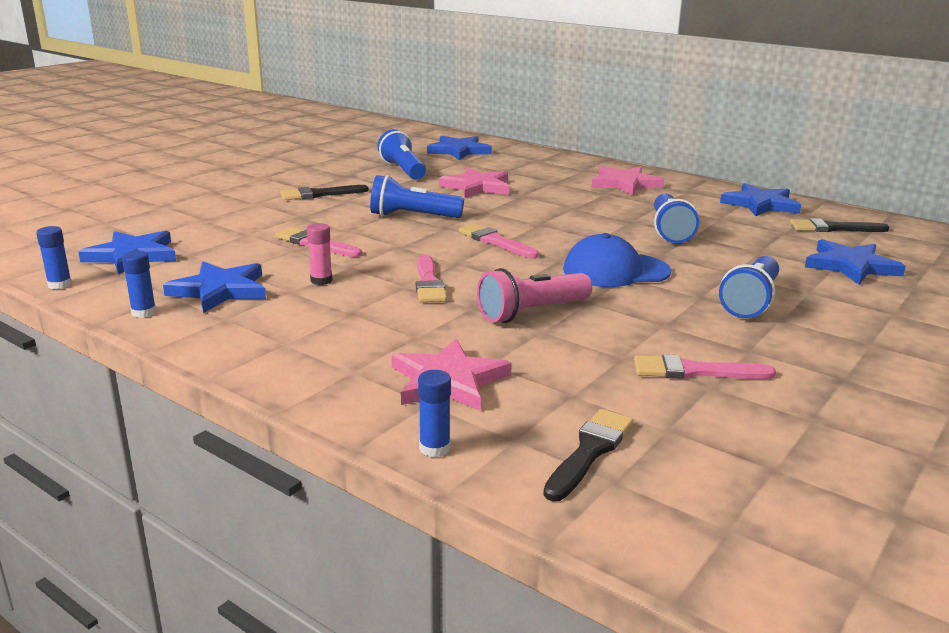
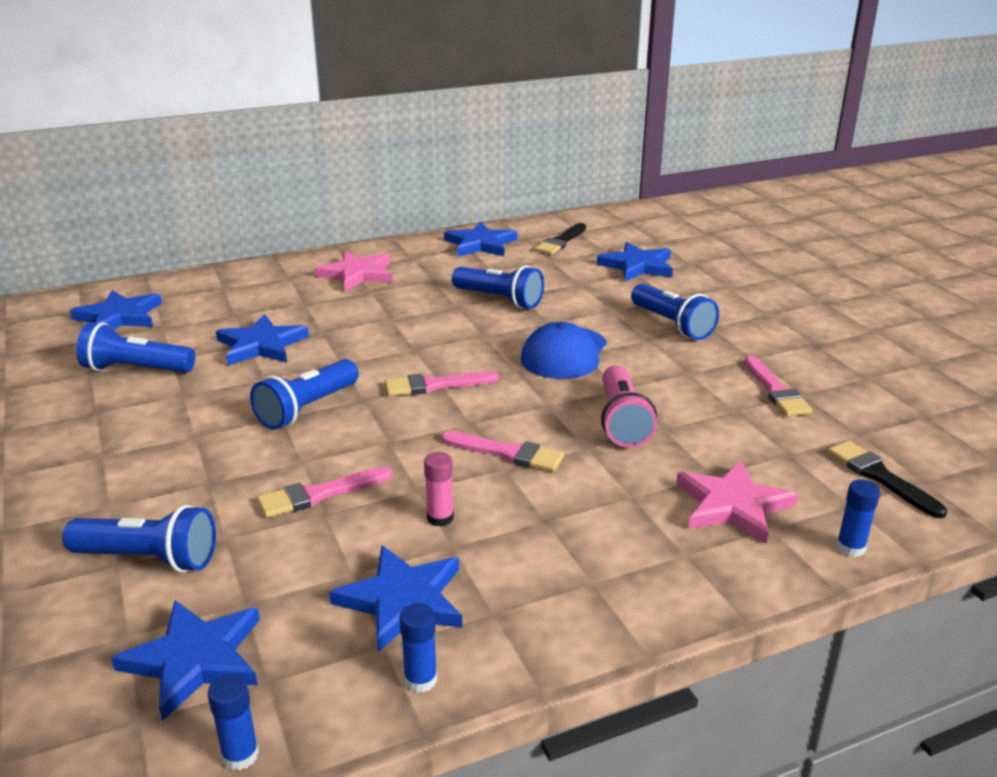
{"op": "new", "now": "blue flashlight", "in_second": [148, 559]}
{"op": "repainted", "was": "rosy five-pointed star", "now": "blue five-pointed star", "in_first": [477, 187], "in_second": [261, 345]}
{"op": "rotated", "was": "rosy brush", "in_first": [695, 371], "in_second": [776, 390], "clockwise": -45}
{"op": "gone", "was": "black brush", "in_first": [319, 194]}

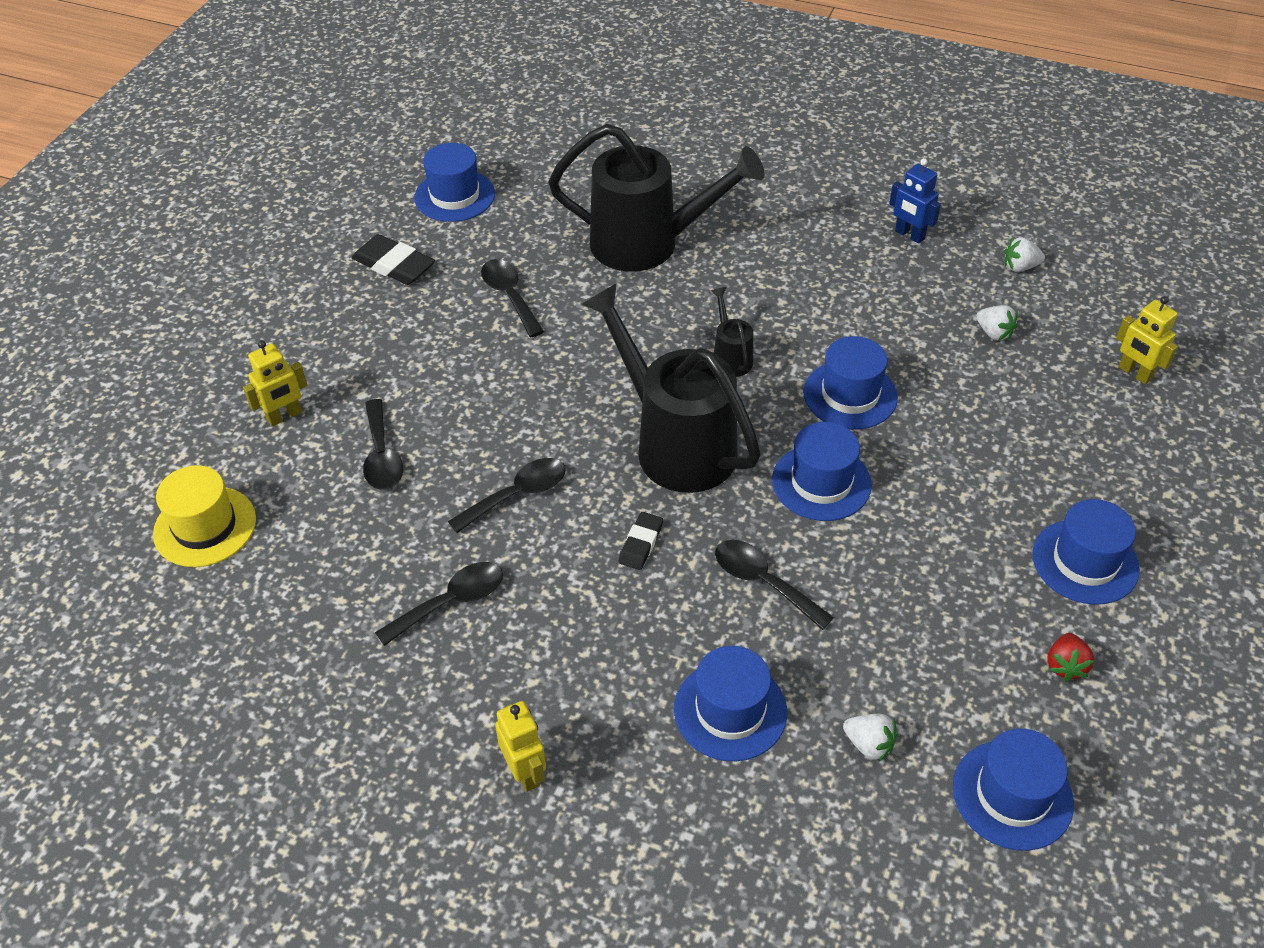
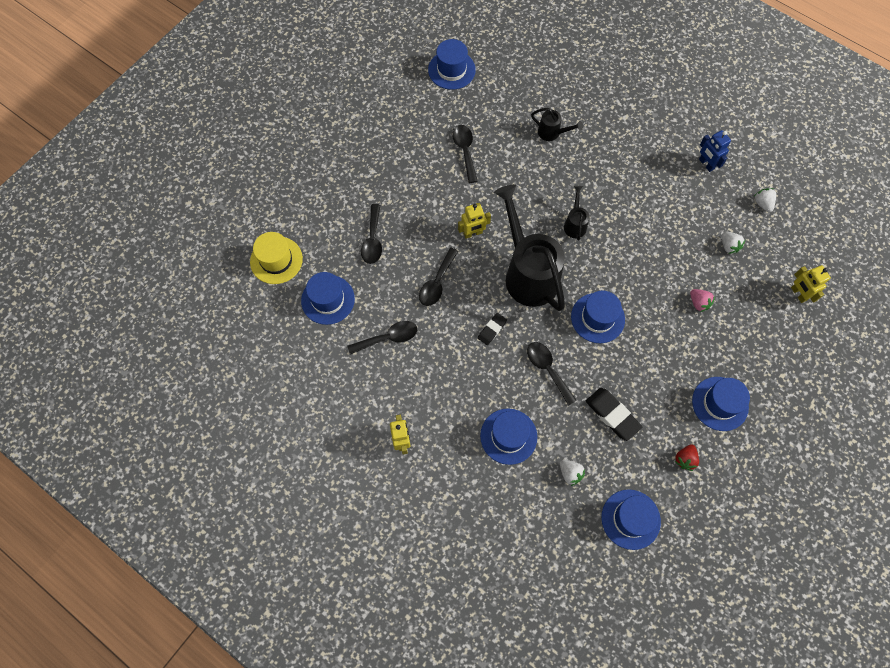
{"op": "shifted", "was": "blue top hat", "in_first": [850, 395], "in_second": [328, 299]}
{"op": "rotated", "was": "black spoon", "in_first": [517, 494], "in_second": [437, 283], "clockwise": 135}
{"op": "shifted", "was": "golden robot figure", "in_first": [284, 416], "in_second": [473, 233]}
{"op": "scaled", "was": "black watering pot", "in_first": [647, 244], "in_second": [552, 133], "ratio": 0.43}
{"op": "shifted", "was": "black eraser", "in_first": [394, 265], "in_second": [612, 415]}
{"op": "new", "now": "rosy strawberry", "in_second": [698, 303]}
{"op": "rotated", "was": "white strawberry", "in_first": [1020, 267], "in_second": [762, 203], "clockwise": 60}

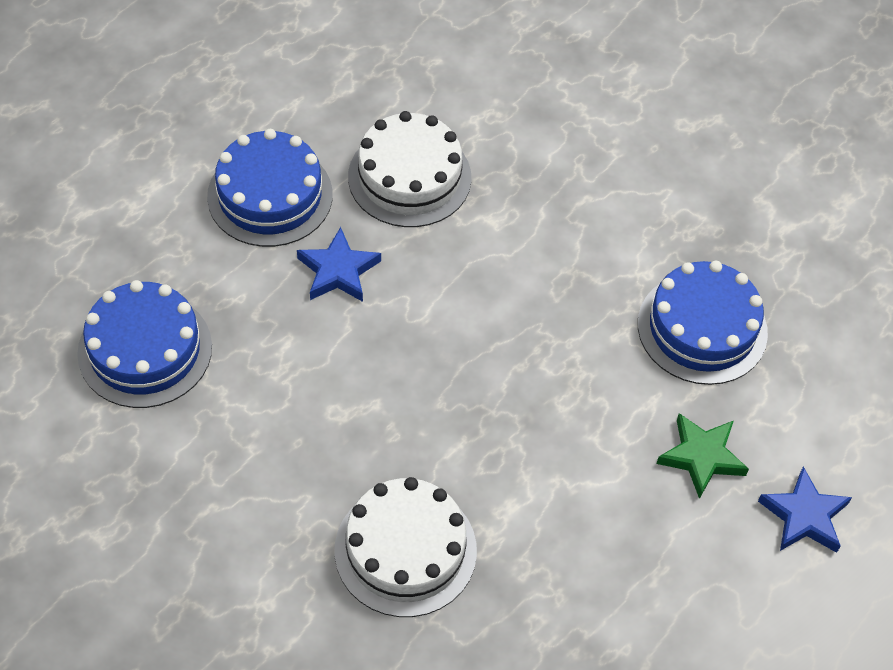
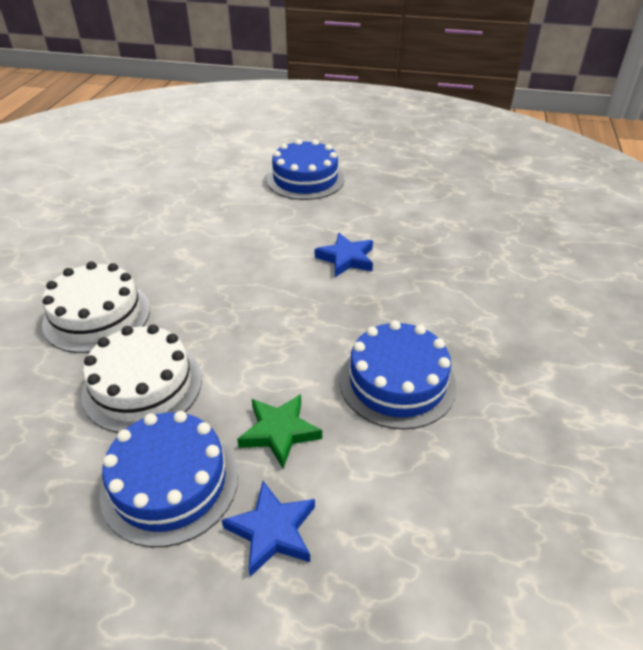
{"op": "shifted", "was": "white gateau", "in_first": [409, 177], "in_second": [142, 386]}
{"op": "shifted", "was": "blue gateau", "in_first": [145, 350], "in_second": [170, 483]}
{"op": "shifted", "was": "blue five-pointed star", "in_first": [338, 271], "in_second": [346, 258]}

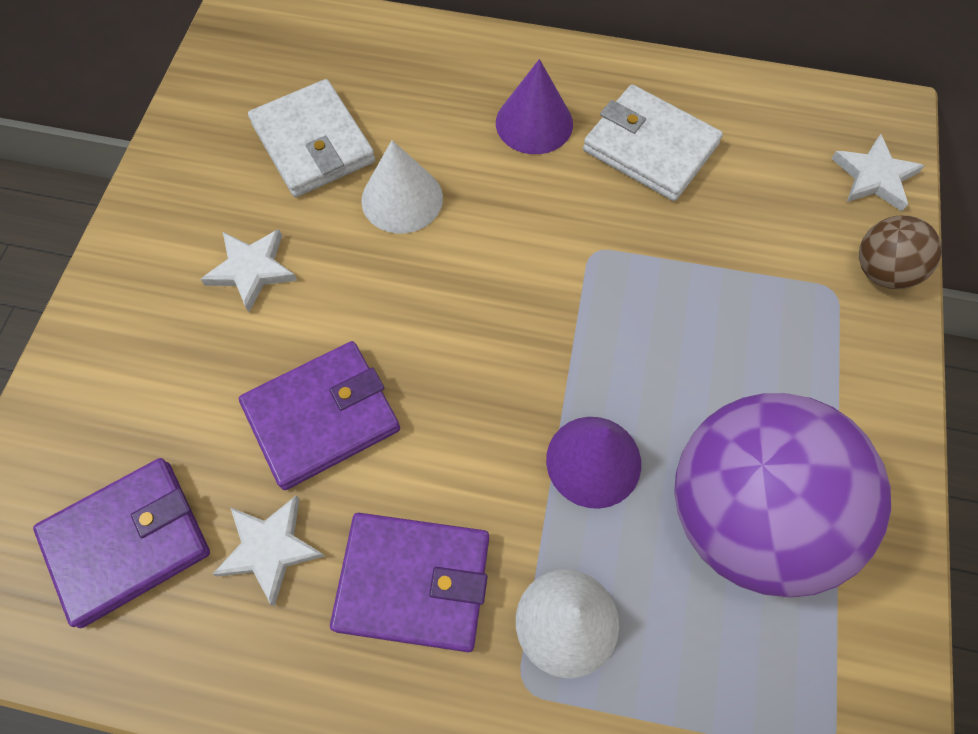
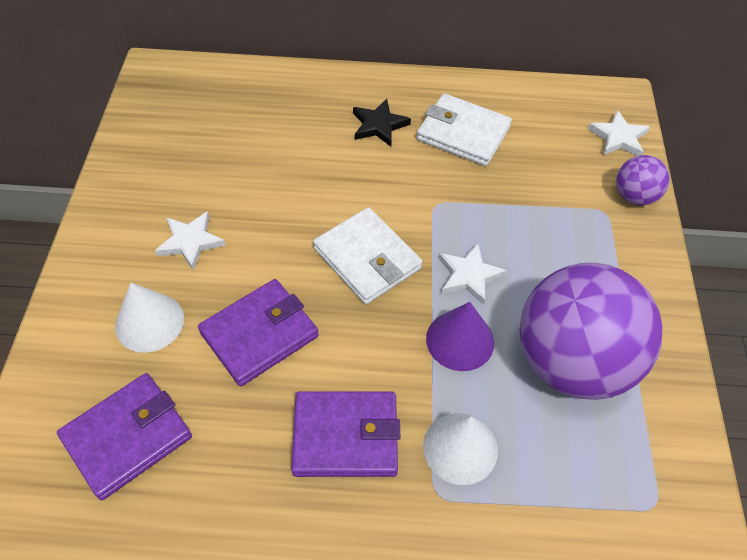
{"op": "shifted", "was": "white cone shape", "in_first": [402, 199], "in_second": [149, 322]}
{"op": "shifted", "was": "white billfold", "in_first": [313, 143], "in_second": [367, 259]}
{"op": "swapped", "was": "violet cone shape", "now": "black five-pointed star", "in_first": [534, 123], "in_second": [379, 125]}
{"op": "shifted", "was": "white five-pointed star", "in_first": [270, 548], "in_second": [469, 275]}
{"op": "repainted", "was": "russet play ball", "now": "violet play ball", "in_first": [881, 271], "in_second": [634, 196]}

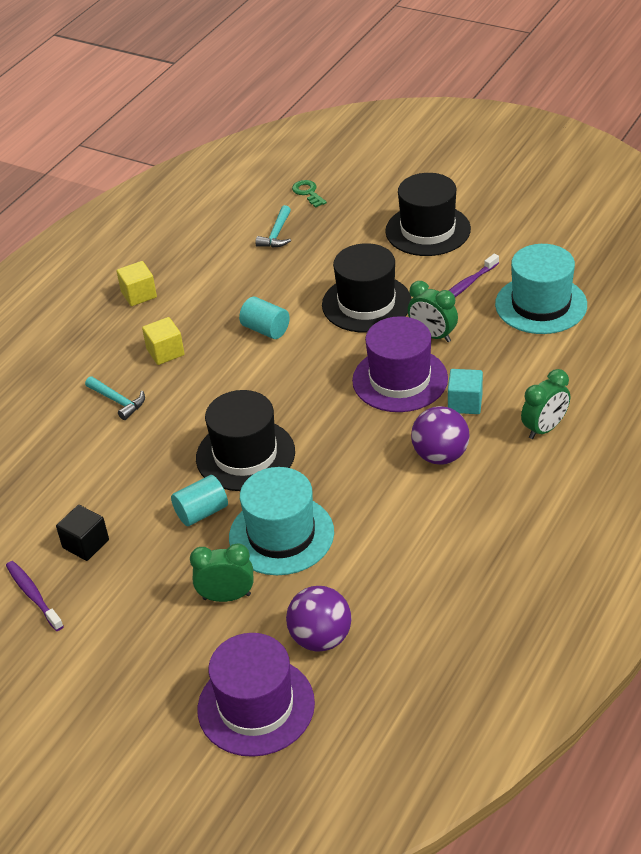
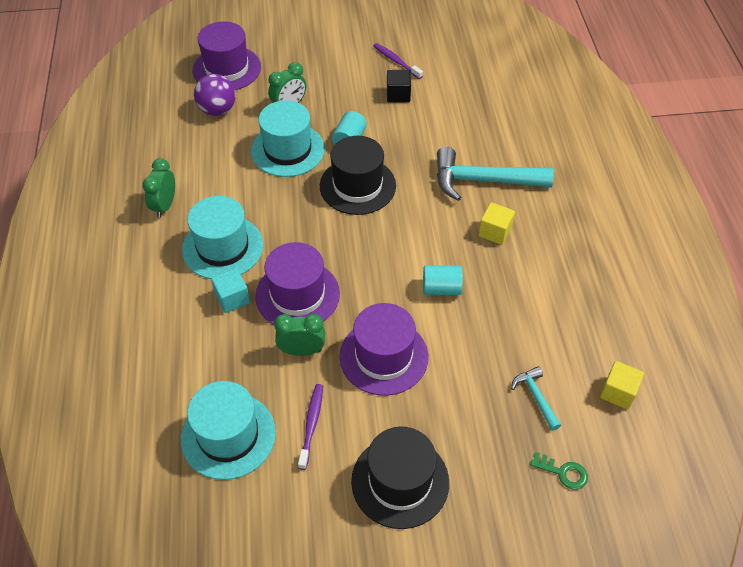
{"op": "shifted", "was": "leaf-green bedside clock", "in_first": [544, 428], "in_second": [164, 206]}
{"op": "swapped", "was": "violet play ball", "now": "turquoise top hat", "in_first": [440, 455], "in_second": [222, 247]}
{"op": "repainted", "was": "black top hat", "now": "violet top hat", "in_first": [366, 303], "in_second": [383, 356]}
{"op": "rotated", "was": "violet tooth brush", "in_first": [33, 595], "in_second": [396, 61], "clockwise": -150}
{"op": "scaled", "was": "turquoise carpenter's hammer", "in_first": [118, 401], "in_second": [483, 181], "ratio": 2.06}
{"op": "shifted", "was": "golden cube", "in_first": [139, 294], "in_second": [618, 392]}

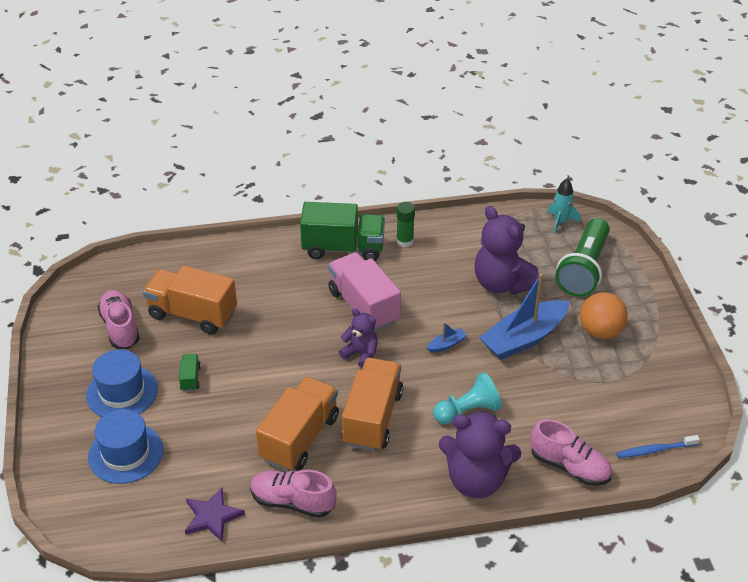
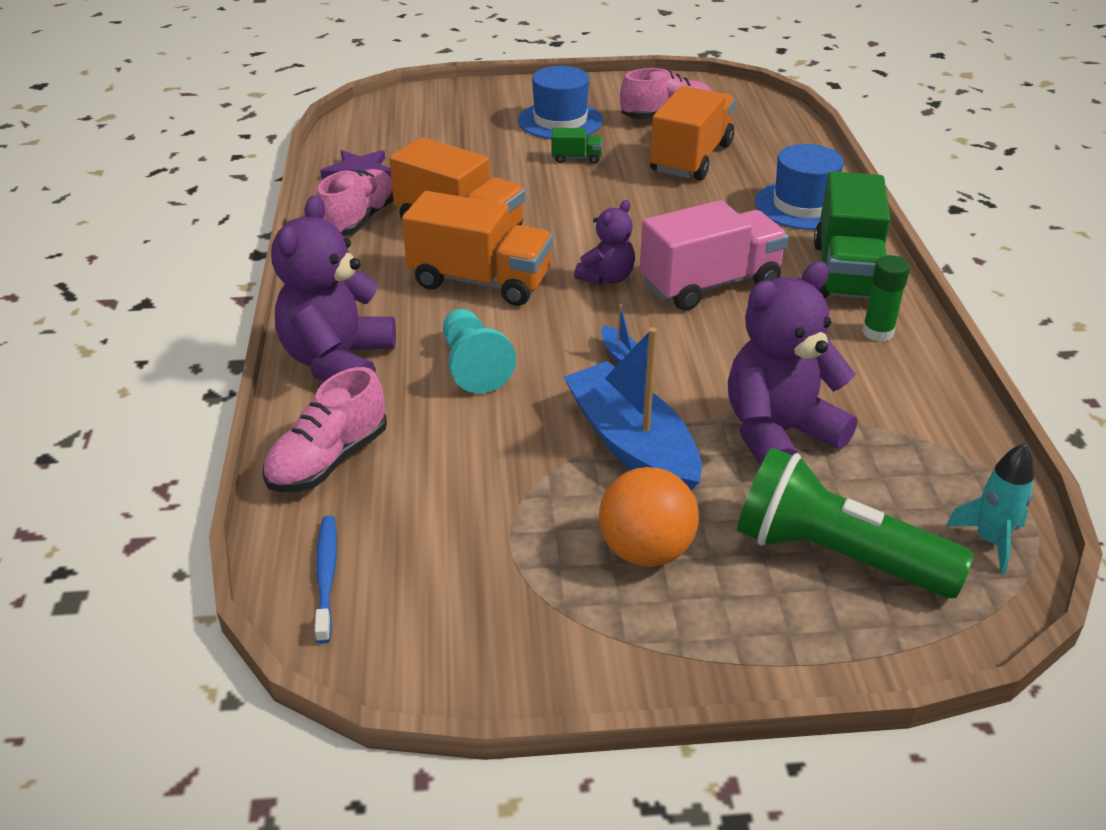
{"op": "shifted", "was": "blue top hat", "in_first": [126, 453], "in_second": [803, 205]}

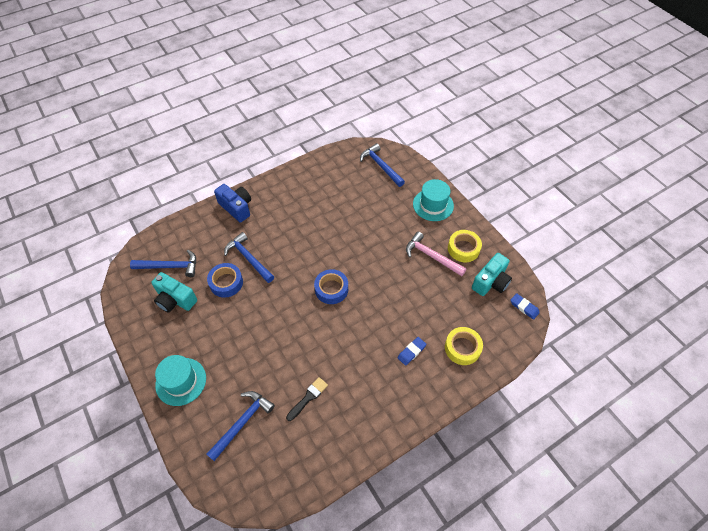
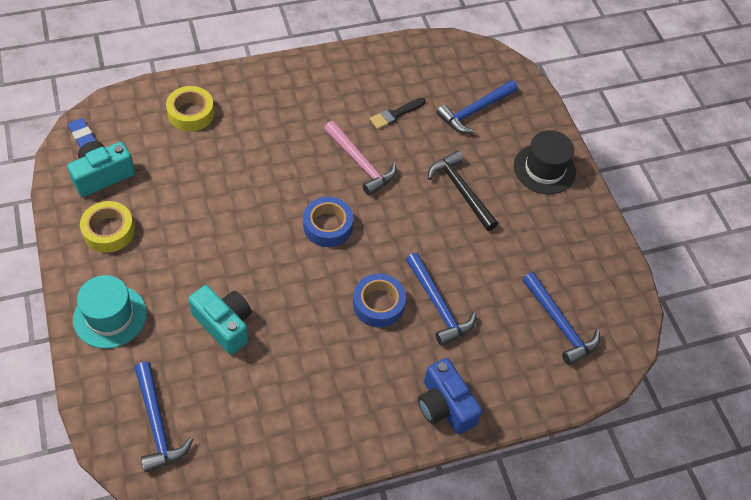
{"op": "shifted", "was": "turquoise compact camera", "in_first": [175, 300], "in_second": [224, 325]}
{"op": "shifted", "was": "rosy carpenter's hammer", "in_first": [431, 256], "in_second": [361, 164]}
{"op": "shifted", "was": "blue roll of tape", "in_first": [226, 283], "in_second": [378, 304]}
{"op": "new", "now": "black carpenter's hammer", "in_second": [461, 190]}
{"op": "repainted", "was": "turquoise top hat", "now": "black top hat", "in_first": [181, 381], "in_second": [544, 169]}
{"op": "rotated", "was": "blue carpenter's hammer", "in_first": [170, 266], "in_second": [560, 325], "clockwise": -135}
{"op": "gone", "was": "blue eraser", "in_first": [411, 352]}

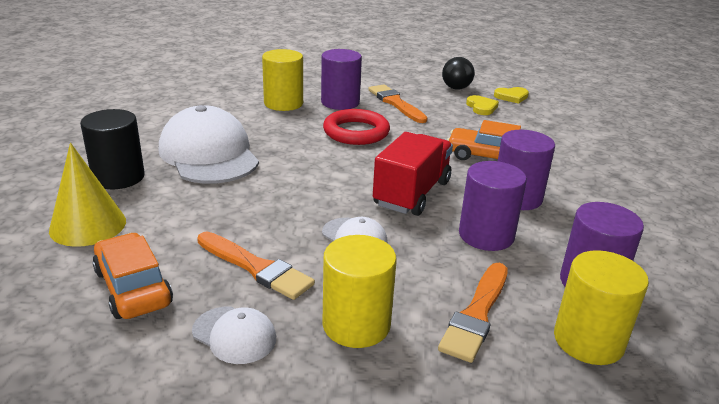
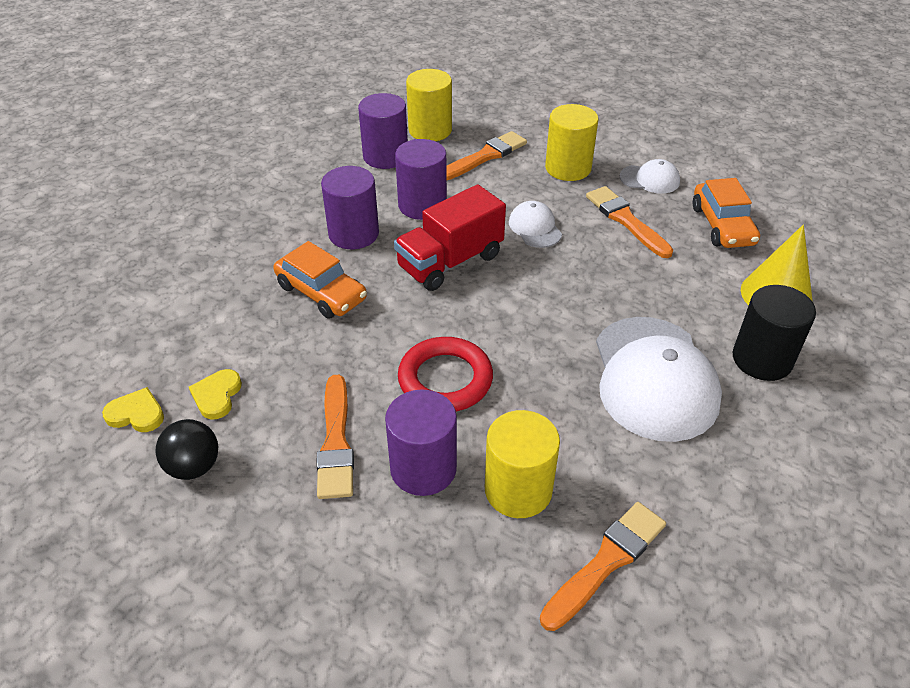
{"op": "new", "now": "orange-coloured brush", "in_second": [606, 562]}
{"op": "rotated", "was": "white cap", "in_first": [234, 335], "in_second": [650, 179], "clockwise": 135}

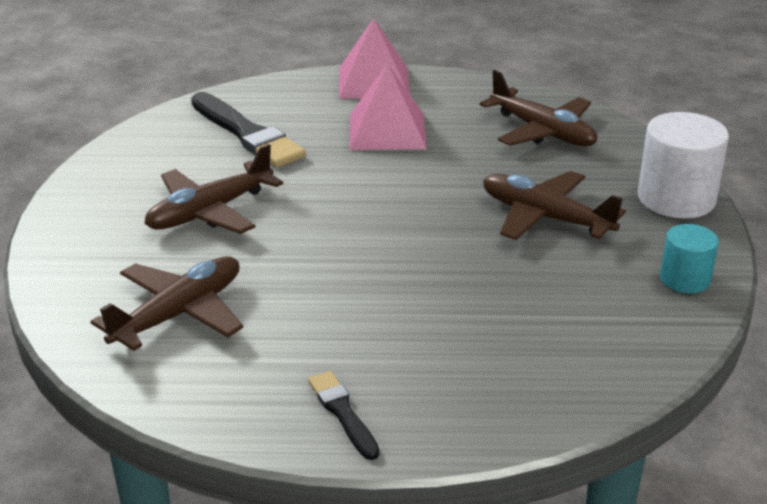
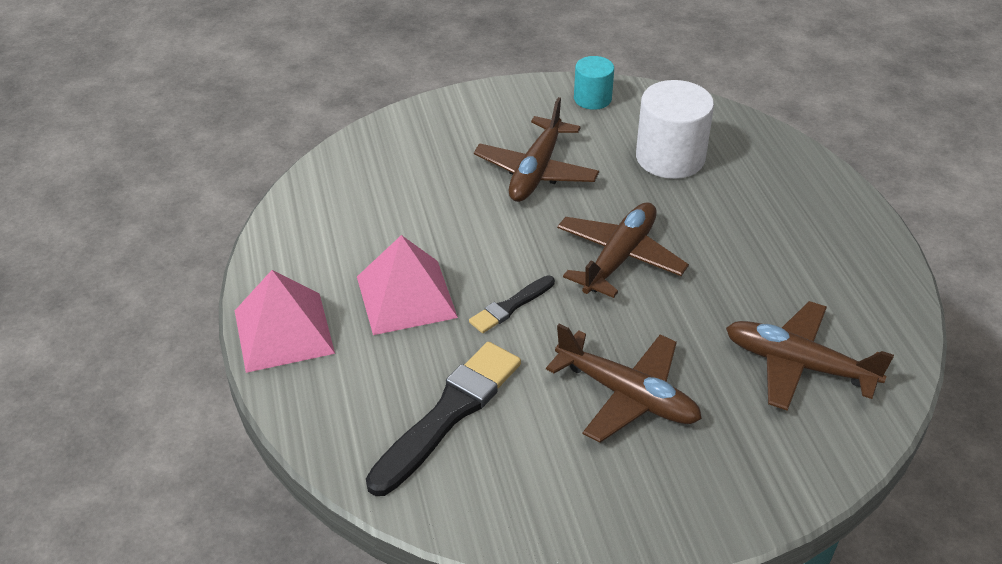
{"op": "shifted", "was": "black brush", "in_first": [343, 413], "in_second": [511, 306]}
{"op": "shifted", "was": "russet aeroplane", "in_first": [543, 132], "in_second": [619, 257]}
{"op": "shifted", "was": "white cylinder shape", "in_first": [676, 198], "in_second": [670, 157]}

